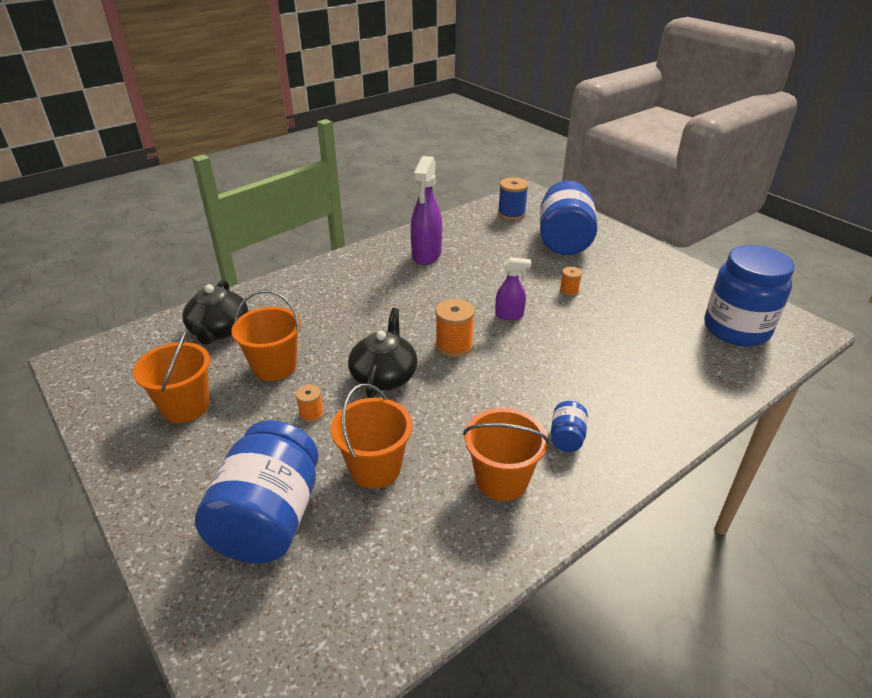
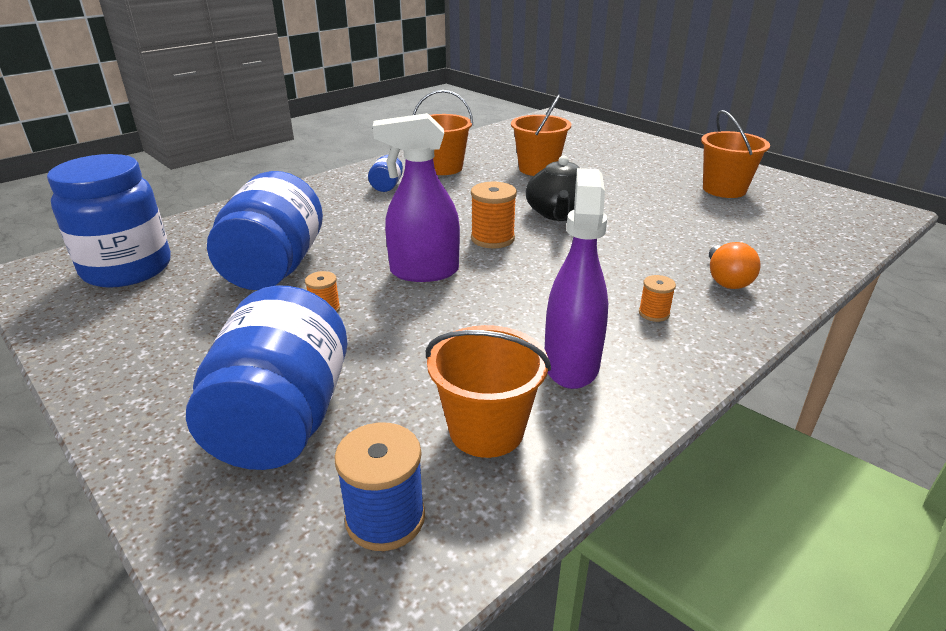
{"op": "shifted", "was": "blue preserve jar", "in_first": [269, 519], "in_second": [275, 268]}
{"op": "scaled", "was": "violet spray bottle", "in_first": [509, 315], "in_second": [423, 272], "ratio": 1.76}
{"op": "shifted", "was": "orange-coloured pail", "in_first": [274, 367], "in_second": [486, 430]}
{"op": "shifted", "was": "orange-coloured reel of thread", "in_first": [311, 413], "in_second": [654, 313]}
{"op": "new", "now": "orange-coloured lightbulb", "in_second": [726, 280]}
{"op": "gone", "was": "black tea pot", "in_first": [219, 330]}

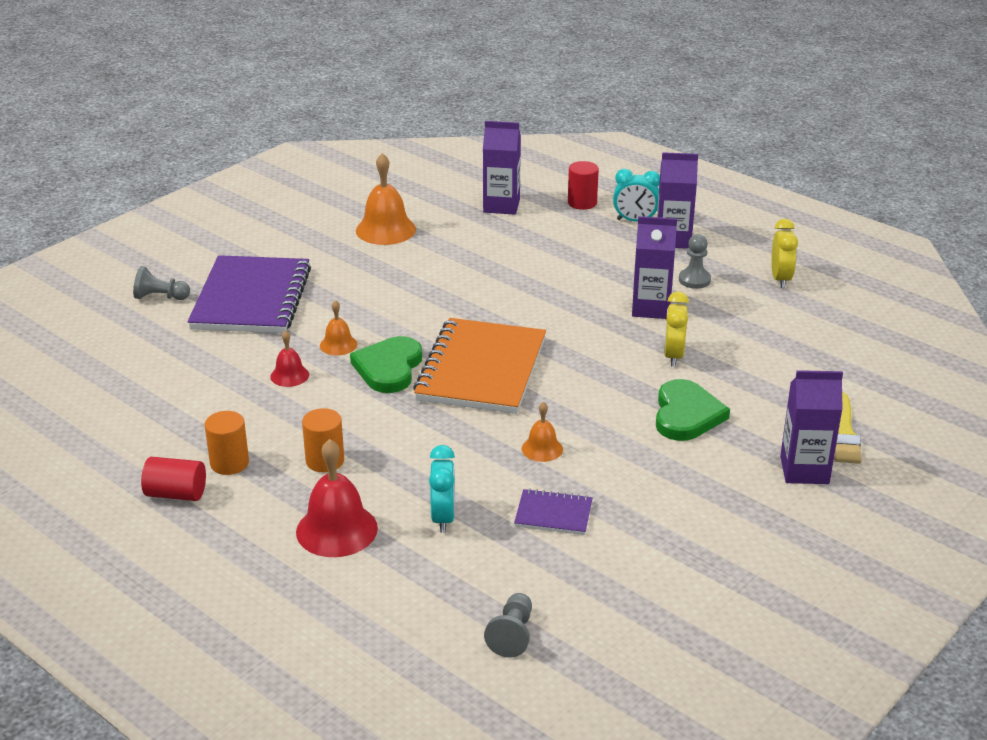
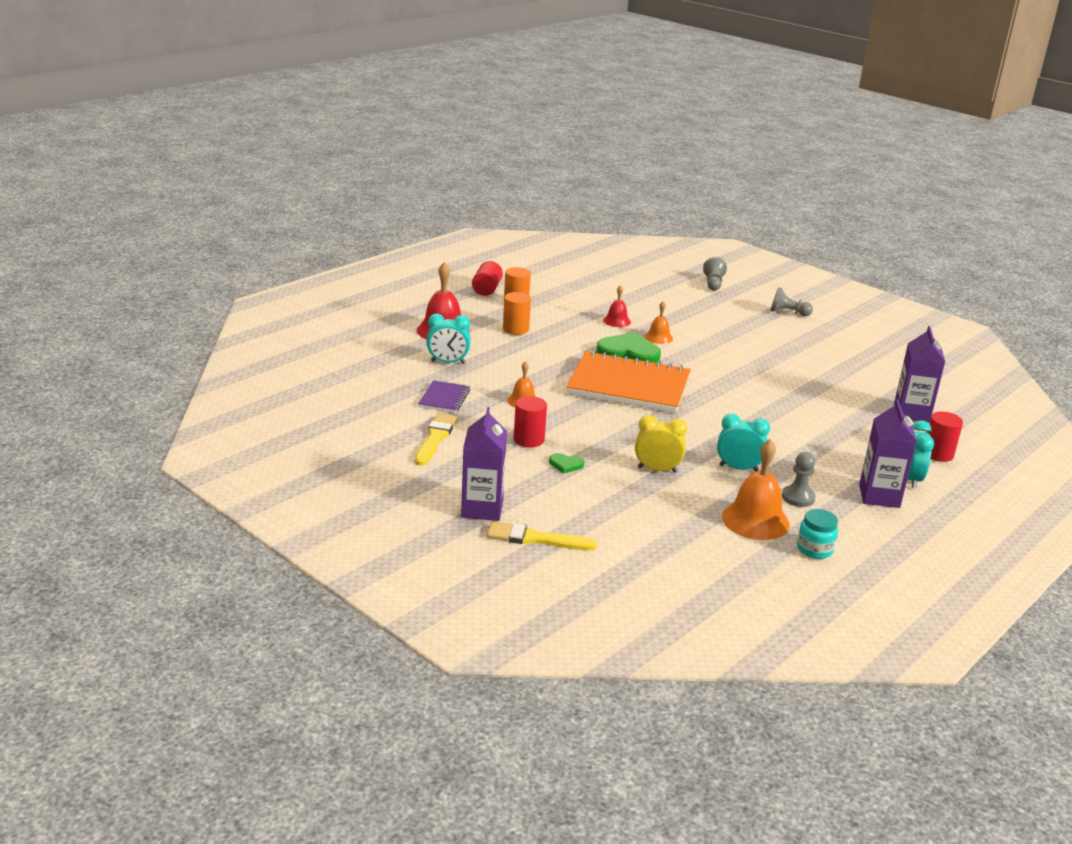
{"op": "new", "now": "golden brush", "in_second": [435, 438]}
{"op": "new", "now": "red cylinder shape", "in_second": [529, 439]}
{"op": "scaled", "was": "leaf-green love heart", "in_first": [686, 415], "in_second": [566, 464], "ratio": 0.47}
{"op": "swapped", "was": "violet juice carton", "now": "turquoise bedside clock", "in_first": [651, 308], "in_second": [738, 468]}
{"op": "shifted", "was": "orange-coloured hand bell", "in_first": [385, 229], "in_second": [755, 520]}
{"op": "shifted", "was": "ash-grey chess pawn", "in_first": [512, 635], "in_second": [787, 313]}
{"op": "swapped", "was": "golden bedside clock", "now": "turquoise preserve jar", "in_first": [780, 279], "in_second": [814, 549]}
{"op": "gone", "was": "violet exercise book", "in_first": [252, 299]}

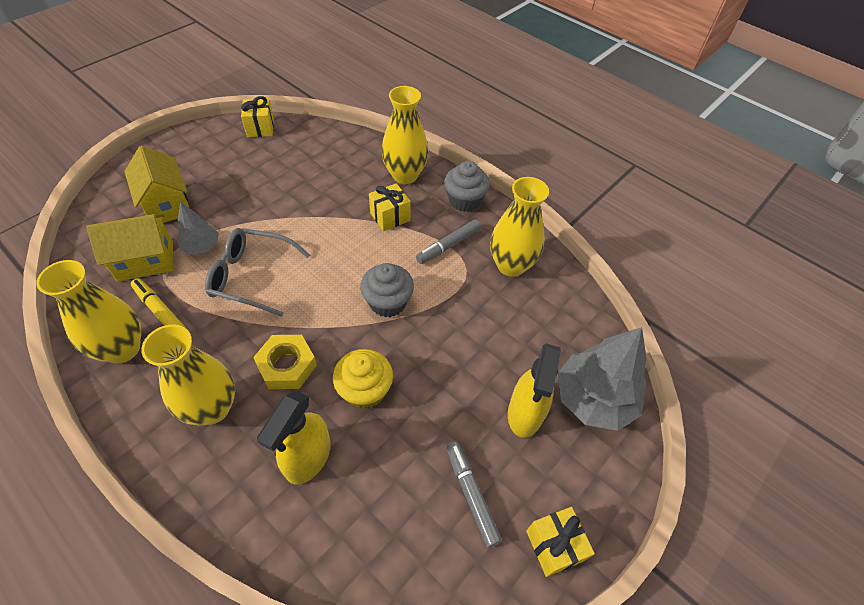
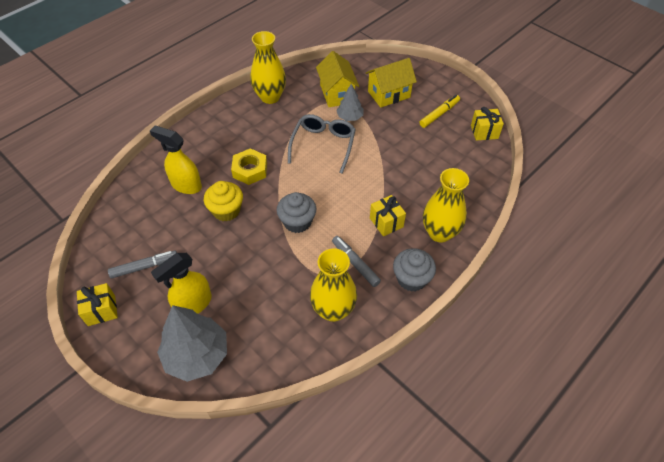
{"op": "rotated", "was": "golden spray bottle", "in_first": [525, 414], "in_second": [193, 304], "clockwise": -60}
{"op": "shifted", "was": "golden felt pen", "in_first": [160, 312], "in_second": [439, 114]}
{"op": "gone", "was": "golden tall vase", "in_first": [212, 408]}

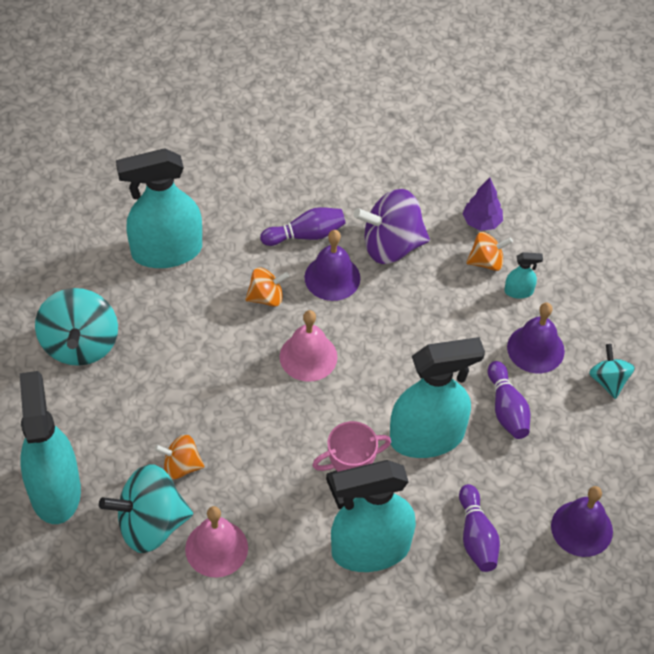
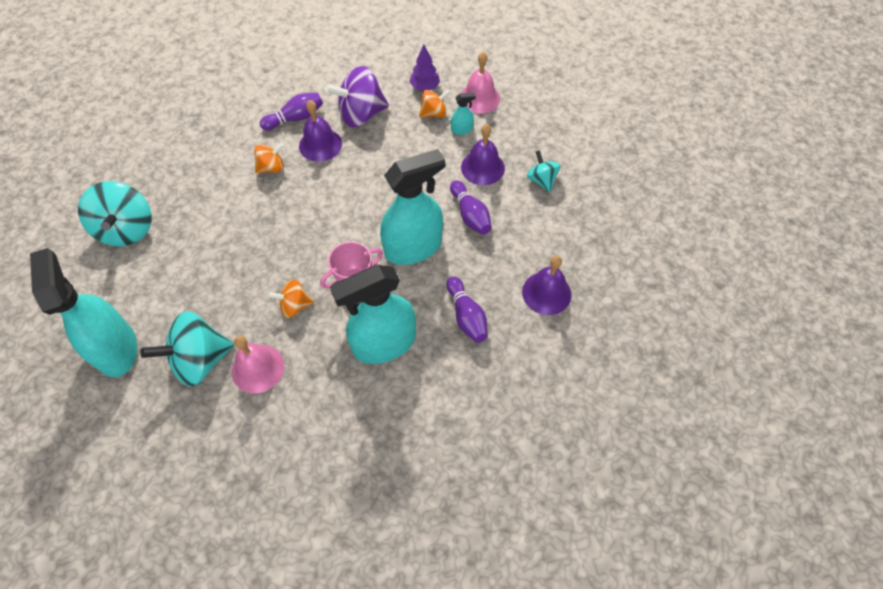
{"op": "shifted", "was": "orange-coloured whirligig", "in_first": [181, 466], "in_second": [294, 306]}
{"op": "shifted", "was": "rosy hand bell", "in_first": [308, 356], "in_second": [479, 98]}
{"op": "gone", "was": "turquoise spray bottle", "in_first": [166, 251]}

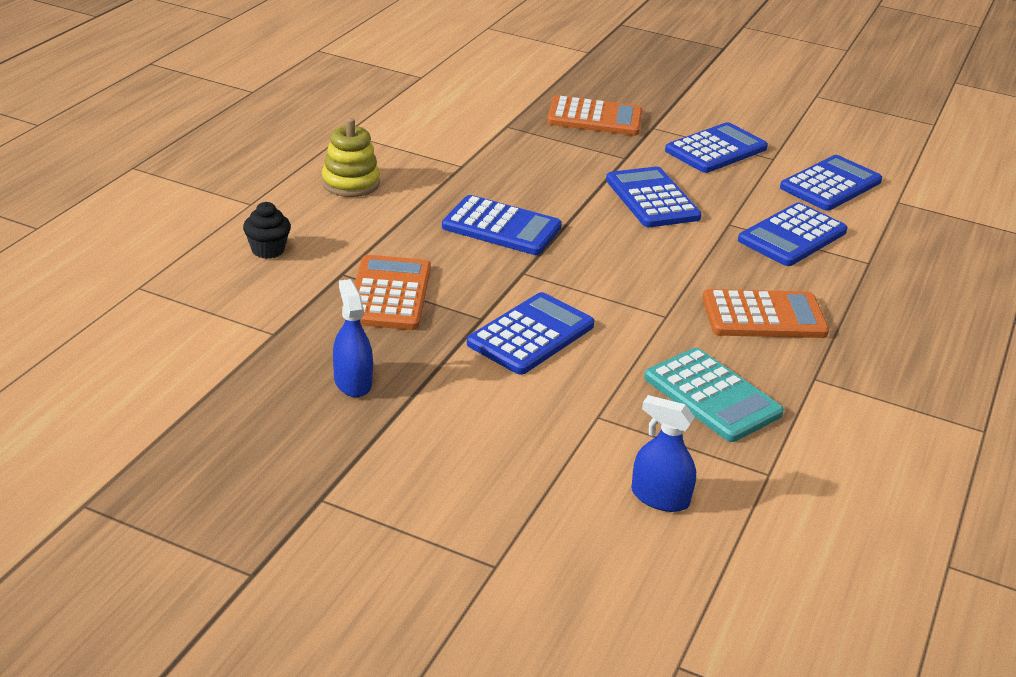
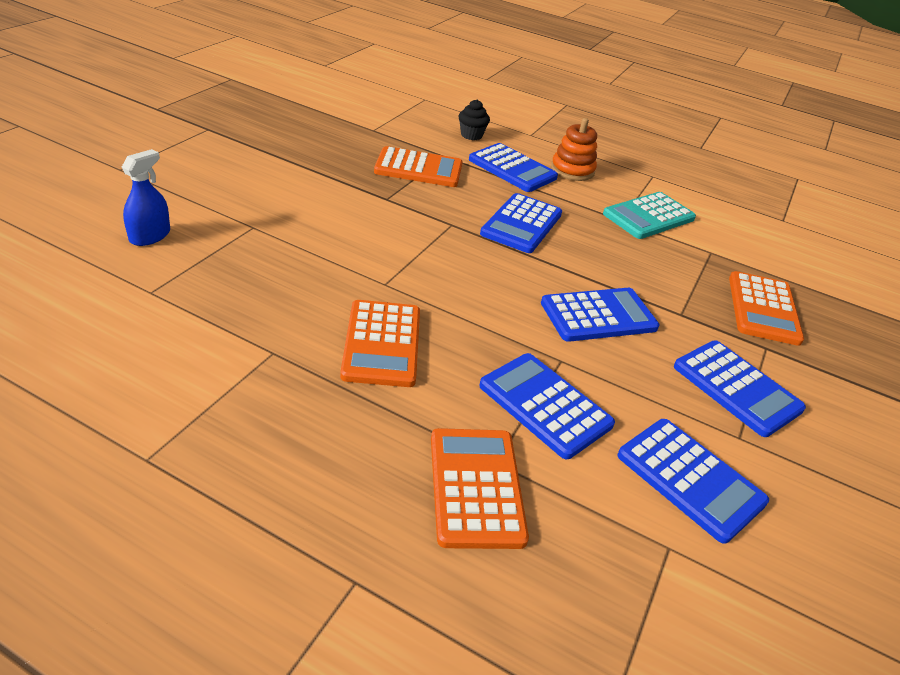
{"op": "new", "now": "orange-coloured pocket calculator", "in_second": [476, 487]}
{"op": "shifted", "was": "blue pocket calculator", "in_first": [531, 335], "in_second": [512, 169]}
{"op": "repainted", "was": "golden stacking toy", "now": "orange-coloured stacking toy", "in_first": [350, 183], "in_second": [572, 170]}
{"op": "shifted", "was": "turquoise pocket calculator", "in_first": [712, 396], "in_second": [648, 216]}
{"op": "gone", "was": "blue spray bottle", "in_first": [352, 382]}

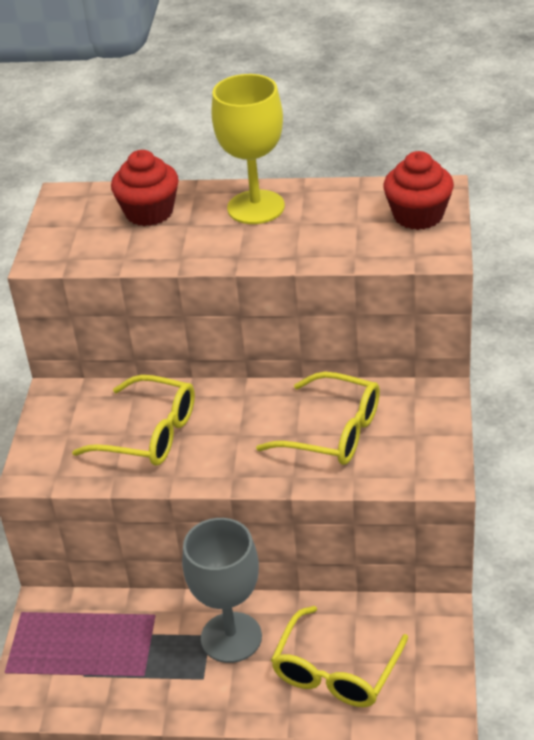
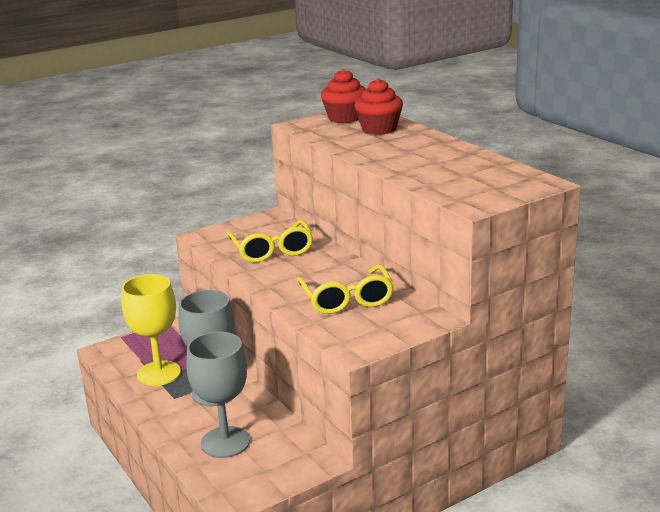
{"op": "shifted", "was": "golden wine glass", "in_first": [256, 207], "in_second": [159, 373]}
{"op": "swapped", "was": "golden eyeglasses", "now": "ash-grey wine glass", "in_first": [336, 671], "in_second": [225, 442]}
{"op": "shifted", "was": "red cupcake", "in_first": [418, 215], "in_second": [345, 118]}

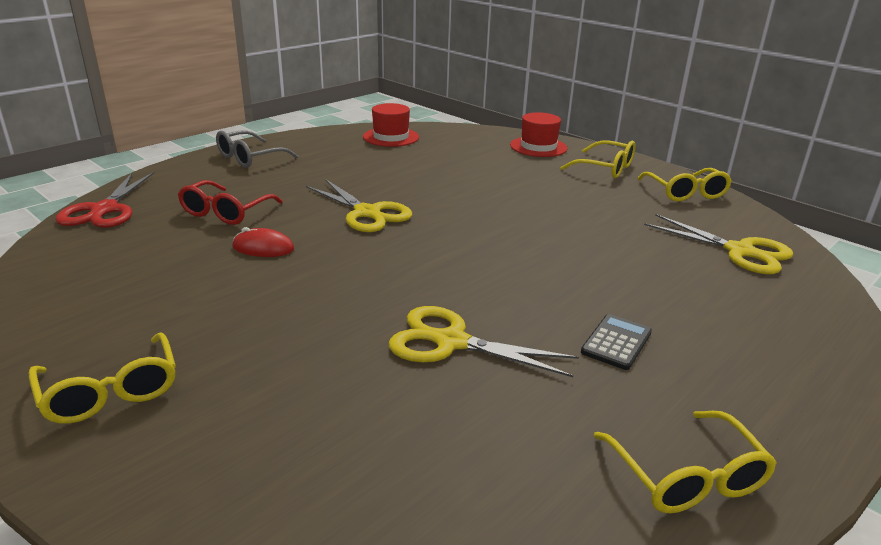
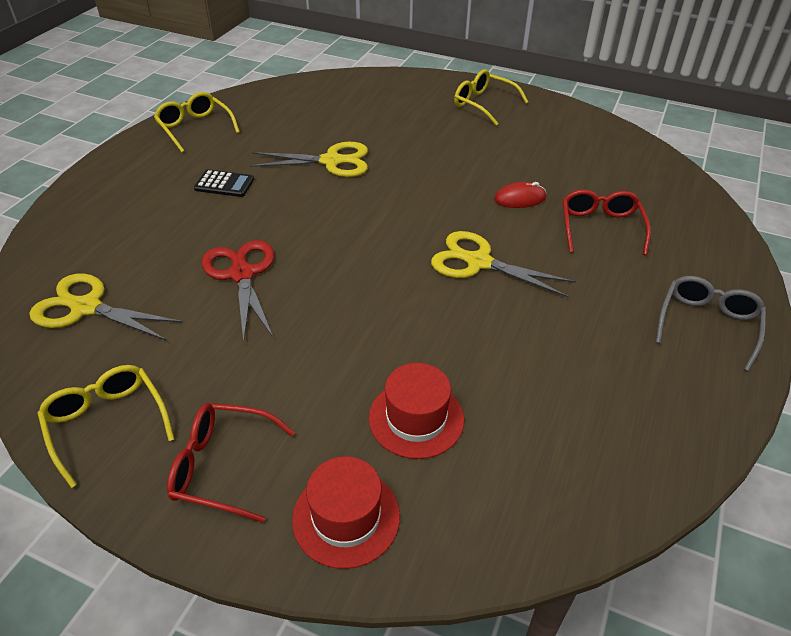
{"op": "repainted", "was": "golden eyeglasses", "now": "red eyeglasses", "in_first": [605, 168], "in_second": [223, 467]}
{"op": "rotated", "was": "black pocket calculator", "in_first": [616, 342], "in_second": [224, 184], "clockwise": -90}
{"op": "shifted", "was": "red pair of scissors", "in_first": [105, 210], "in_second": [242, 274]}
{"op": "shifted", "was": "red top hat", "in_first": [391, 137], "in_second": [416, 418]}

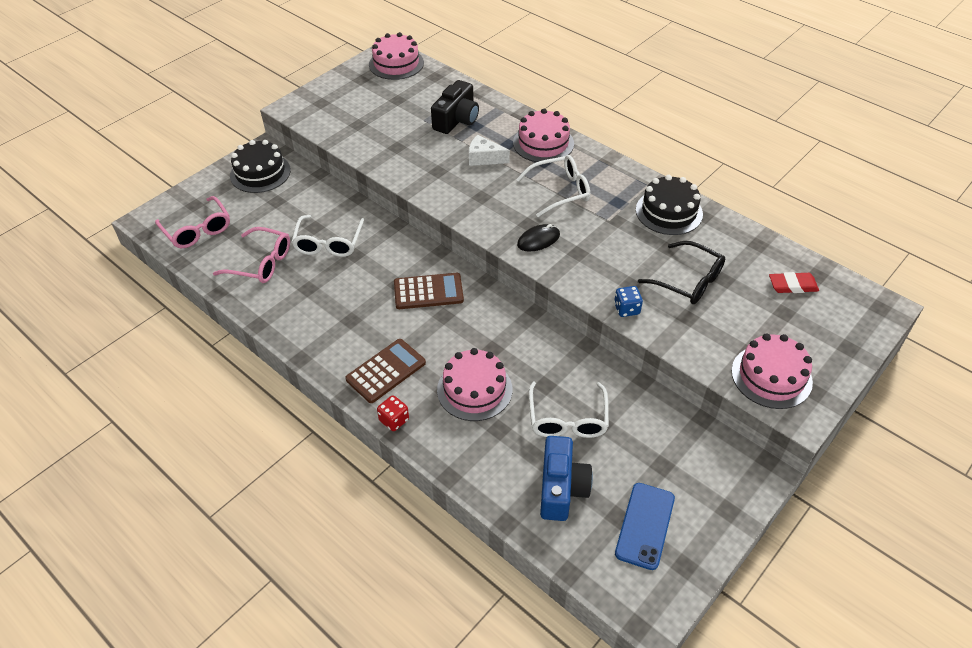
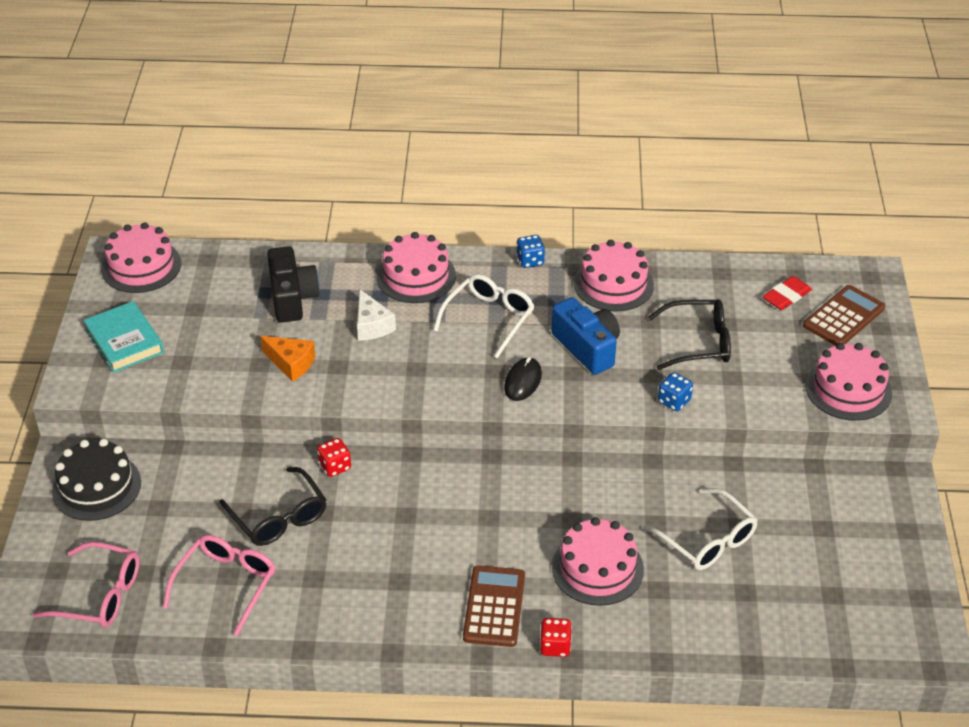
{"op": "new", "now": "turquoise book", "in_second": [124, 341]}
{"op": "rotated", "was": "rosy eyeglasses", "in_first": [261, 263], "in_second": [226, 584], "clockwise": -45}
{"op": "repainted", "was": "white eyeglasses", "now": "black eyeglasses", "in_first": [328, 243], "in_second": [279, 517]}
{"op": "new", "now": "orange-coloured cheese", "in_second": [291, 363]}
{"op": "new", "now": "red die", "in_second": [335, 466]}
{"op": "rotated", "was": "white cheese", "in_first": [484, 158], "in_second": [372, 325], "clockwise": -90}
{"op": "new", "now": "blue die", "in_second": [530, 261]}
{"op": "shifted", "was": "blue compact camera", "in_first": [561, 488], "in_second": [587, 348]}
{"op": "repainted", "was": "black gateau", "now": "rosy gateau", "in_first": [669, 212], "in_second": [613, 284]}
{"op": "shifted", "was": "russet pocket calculator", "in_first": [428, 292], "in_second": [844, 317]}
{"op": "gone", "was": "blue smartphone", "in_first": [645, 525]}

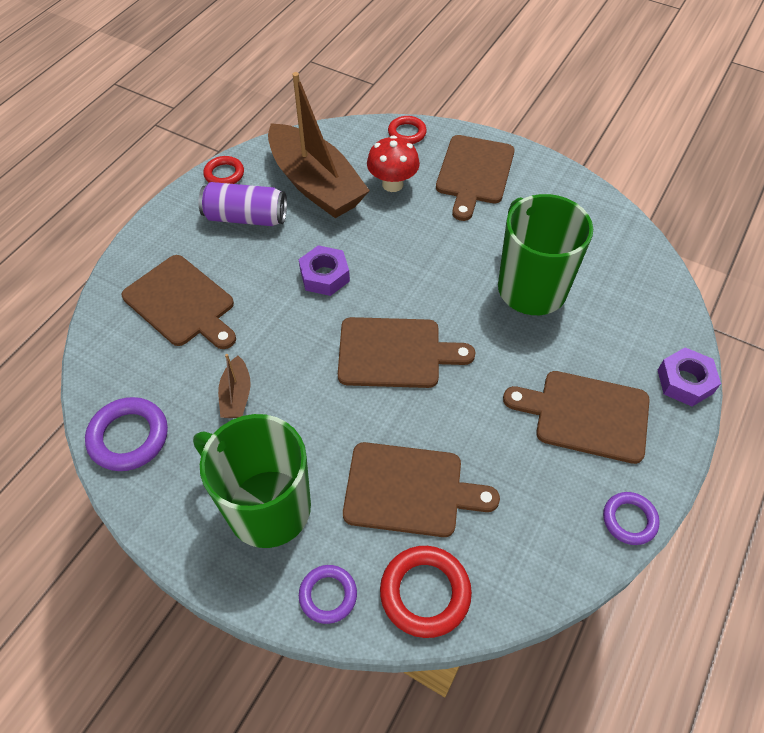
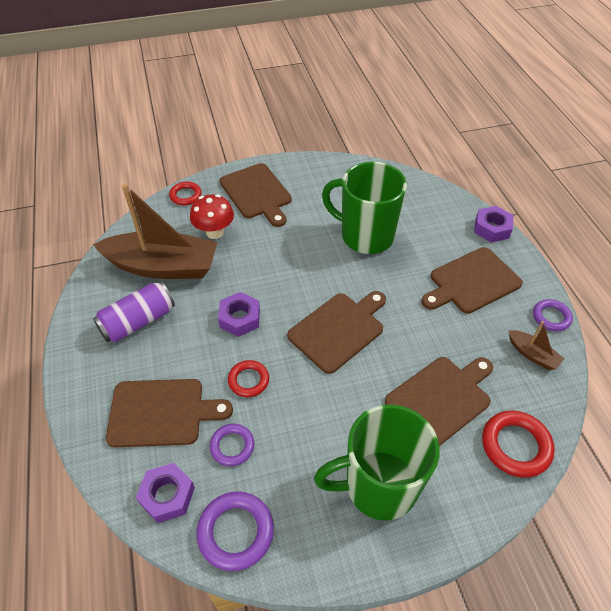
{"op": "new", "now": "violet hexagon nut", "in_second": [167, 495]}
{"op": "shifted", "was": "violet torus", "in_first": [328, 595], "in_second": [232, 446]}
{"op": "shifted", "was": "red torus", "in_first": [224, 174], "in_second": [248, 380]}
{"op": "shifted", "was": "russet toy boat", "in_first": [236, 395], "in_second": [532, 354]}

